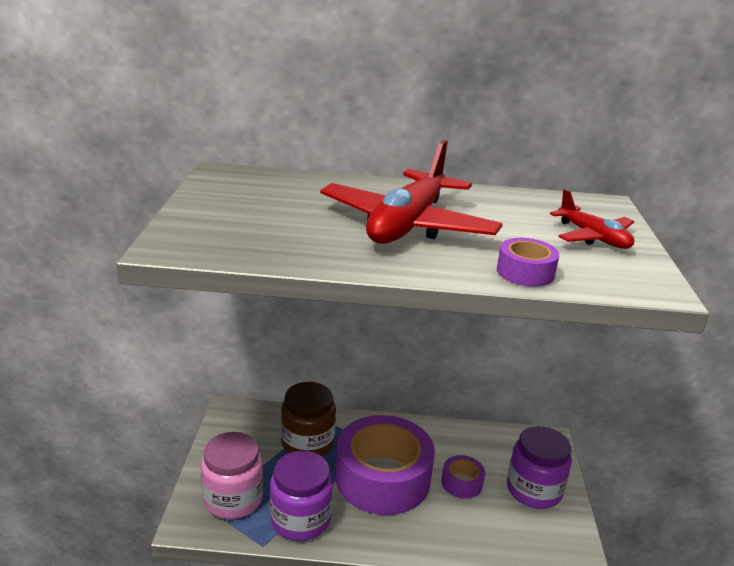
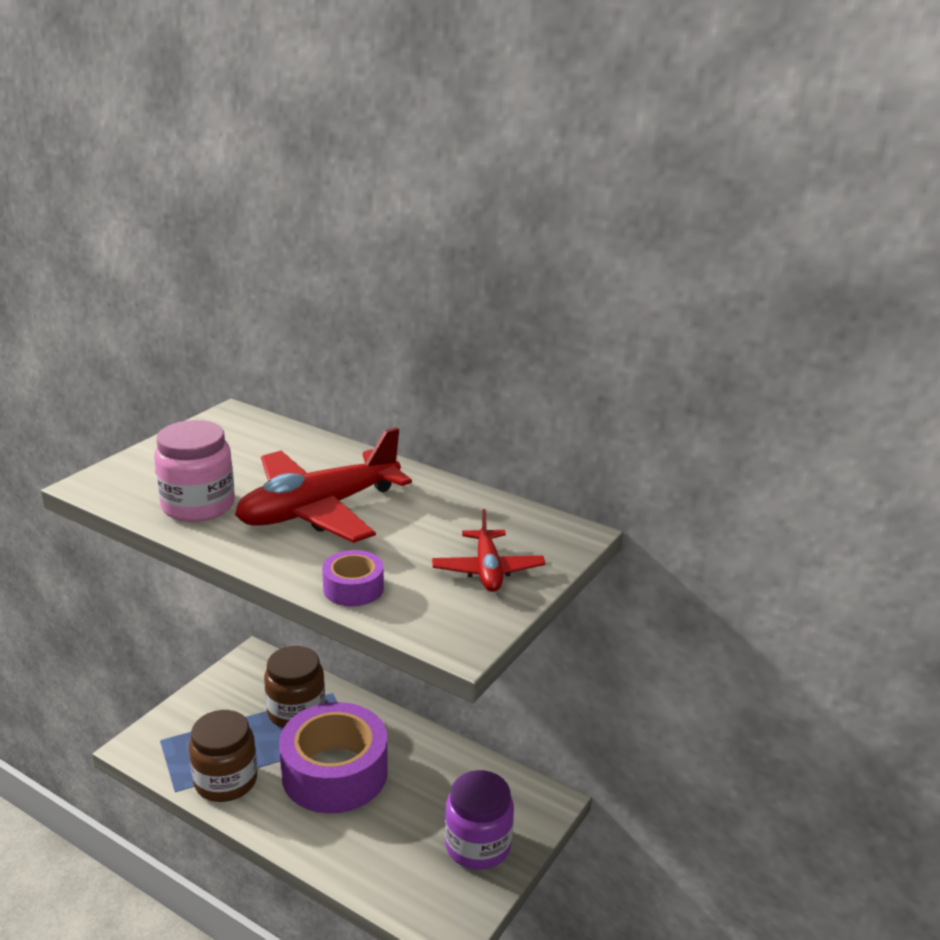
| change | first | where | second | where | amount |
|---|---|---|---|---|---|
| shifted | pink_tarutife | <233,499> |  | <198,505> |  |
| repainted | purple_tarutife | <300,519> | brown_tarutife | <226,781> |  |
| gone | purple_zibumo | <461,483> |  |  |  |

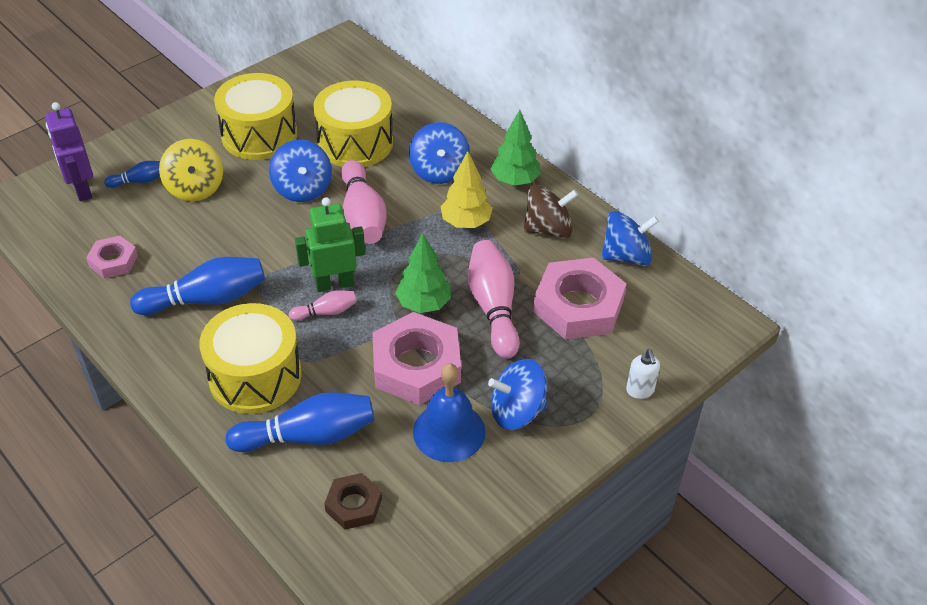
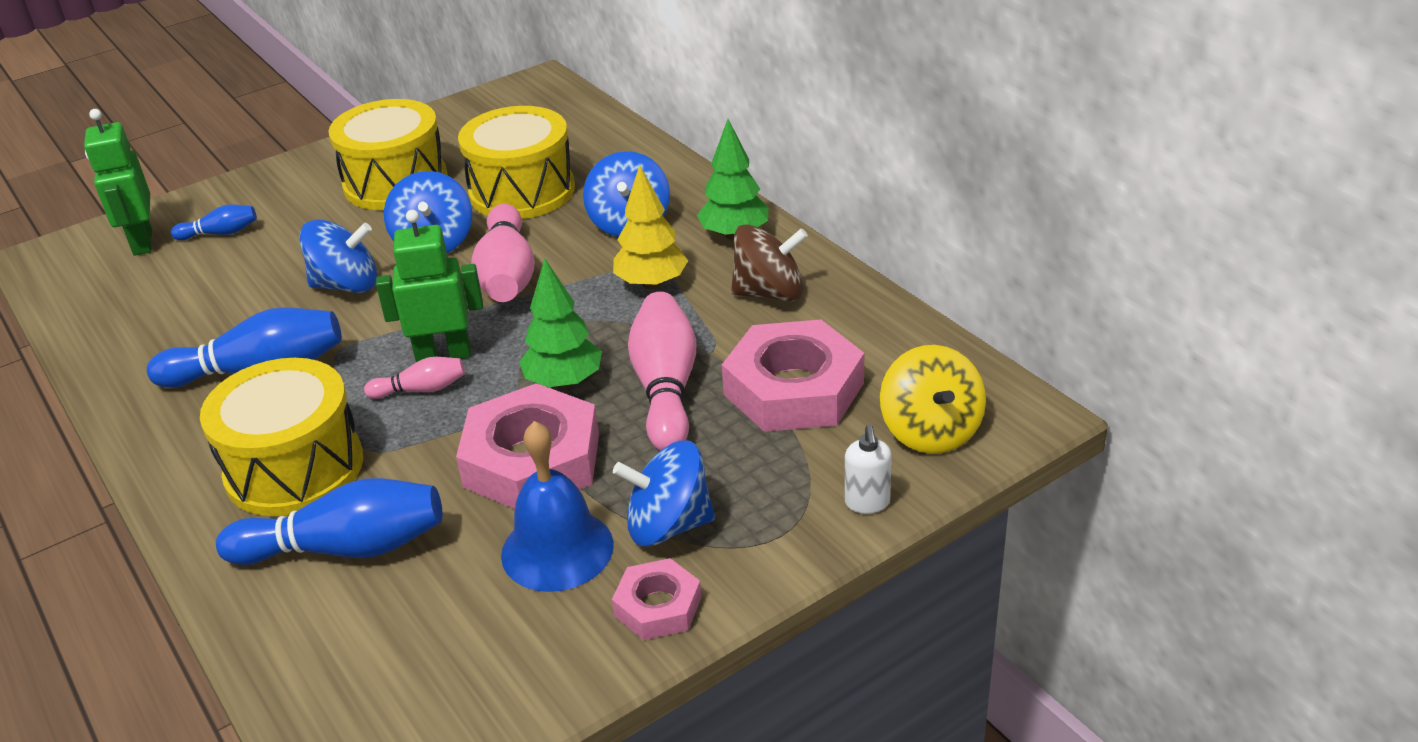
| change | first | where | second | where | amount |
|---|---|---|---|---|---|
| repainted | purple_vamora | <82,189> | green_vamora | <142,242> |  |
| shifted | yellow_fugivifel | <195,188> |  | <931,431> |  |
| shifted | blue_fugivifel | <626,256> |  | <346,285> |  |
| shifted | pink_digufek | <113,261> |  | <658,606> |  |
| gone | brown_digufek | <353,505> |  |  |  |

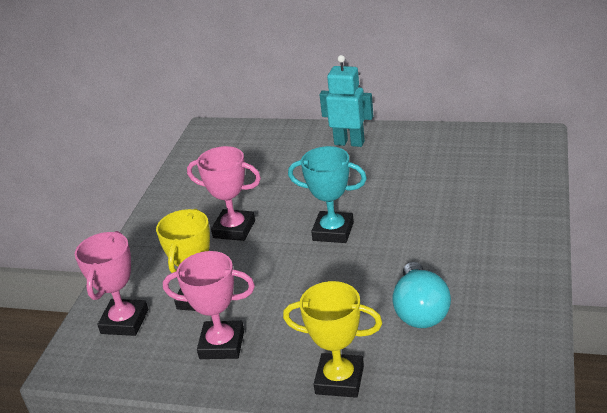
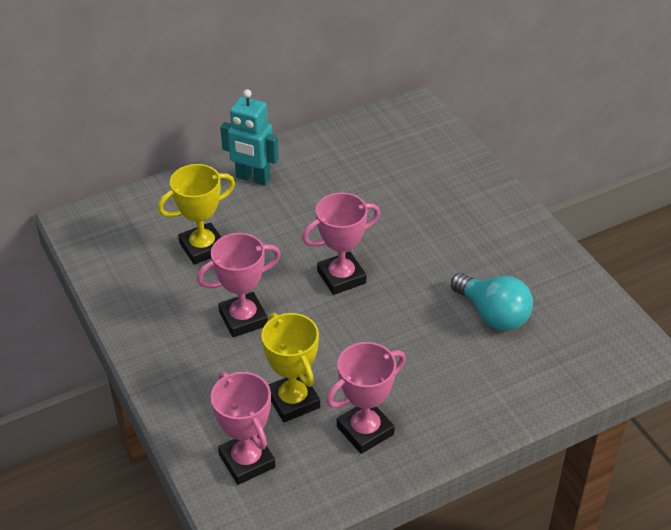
| change | first | where | second | where | amount |
|---|---|---|---|---|---|
| rotated | turquoise_vamora | <349,143> |  | <253,178> | 135 degrees counterclockwise |
| repainted | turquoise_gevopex | <333,231> | pink_gevopex | <341,277> |  |
| shifted | yellow_gevopex | <339,380> |  | <203,247> |  |

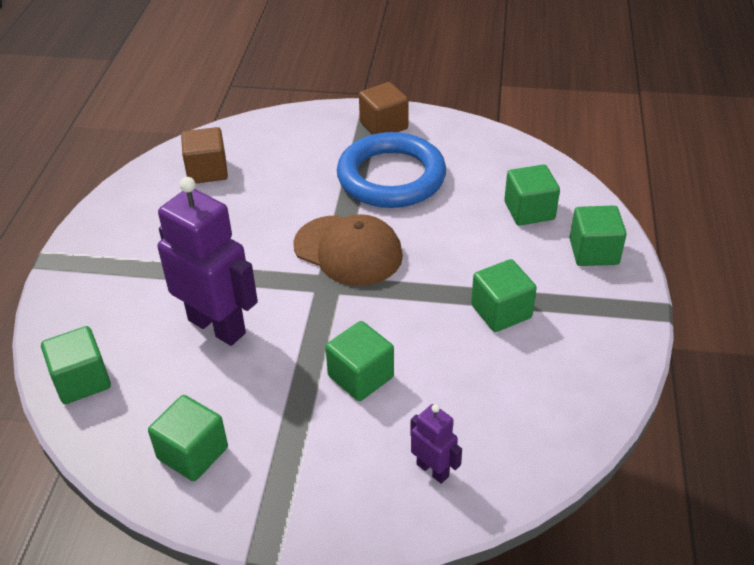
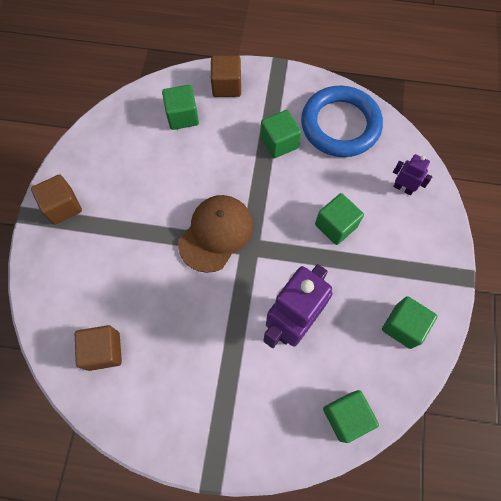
| change | first | where | second | where | amount |
|---|---|---|---|---|---|
| shifted | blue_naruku | <391,177> |  | <340,125> |  |
| repainted | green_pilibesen | <593,252> | brown_pilibesen | <226,86> |  |
| rotated | purple_vamora | <433,470> |  | <403,188> | 75 degrees clockwise |

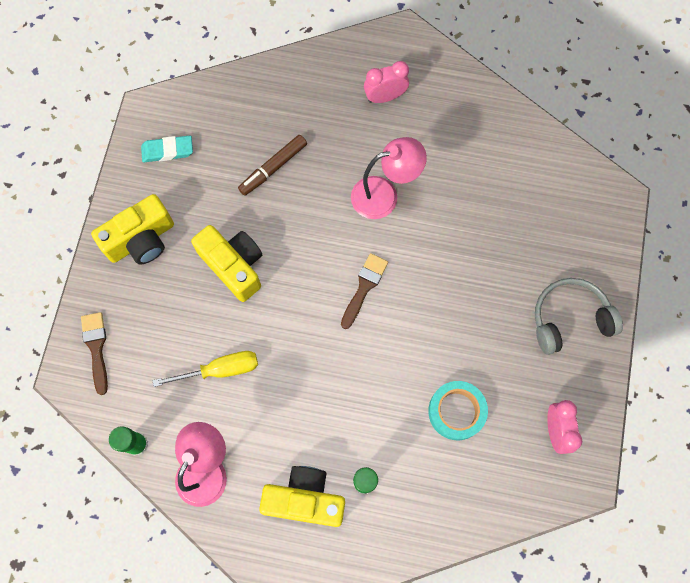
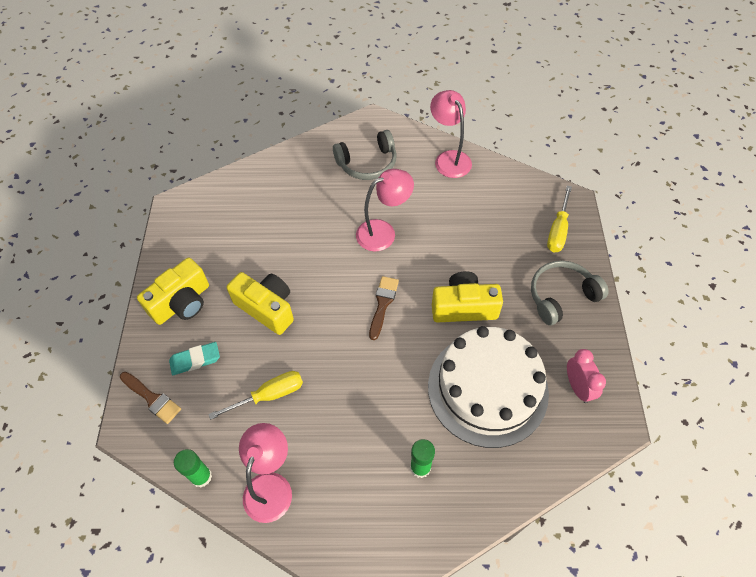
| change | first | where | second | where | amount |
|---|---|---|---|---|---|
| swapped | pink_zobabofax | <385,97> | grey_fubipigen | <367,163> |  |
| shifted | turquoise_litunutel | <167,151> |  | <195,360> |  |
| gone | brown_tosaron | <273,168> |  |  |  |
| rotated | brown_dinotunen | <96,348> |  | <152,398> | 150 degrees clockwise |
| swapped | turquoise_zibumo | <456,411> | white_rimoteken | <487,389> |  |
| shifted | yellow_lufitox | <305,499> |  | <464,307> |  |
| new |  |  | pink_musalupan | <449,158> |  |
| new |  |  | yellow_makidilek | <558,230> |  |

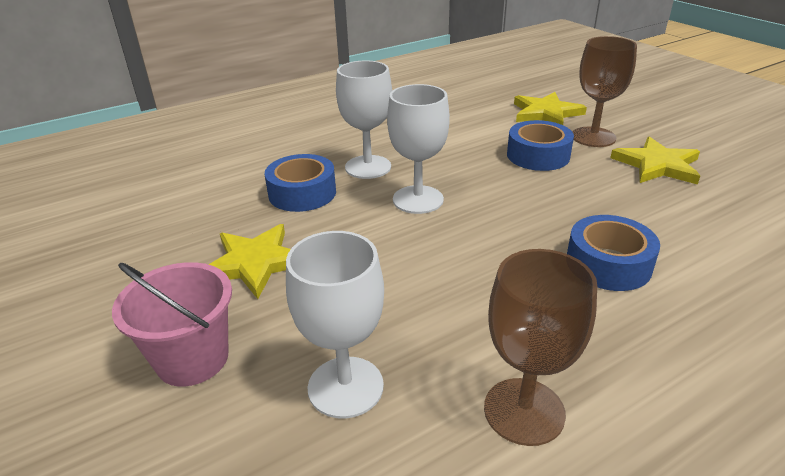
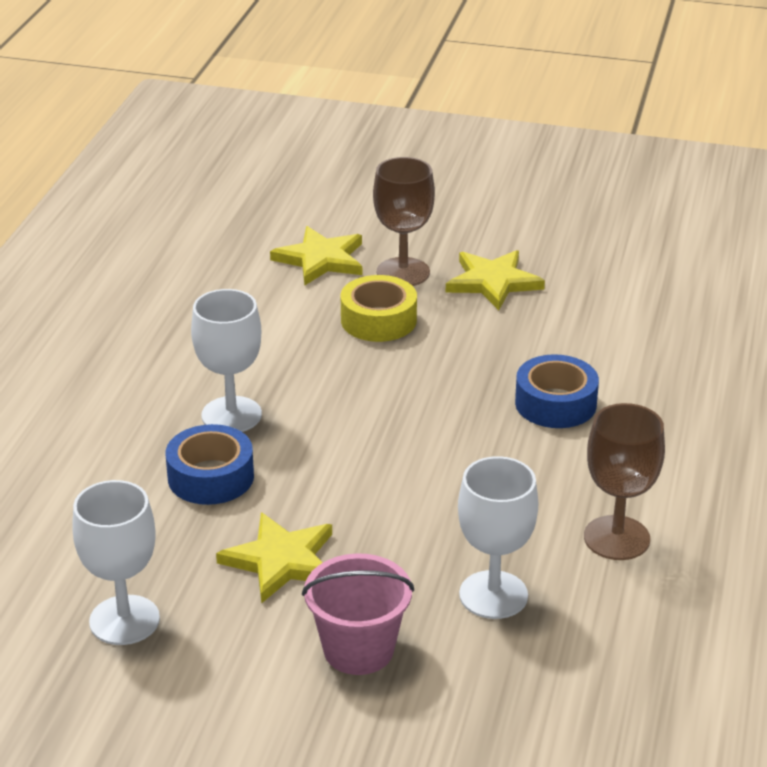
| change | first | where | second | where | amount |
|---|---|---|---|---|---|
| shifted | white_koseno | <418,199> |  | <124,620> |  |
| repainted | blue_zibumo | <538,155> | yellow_zibumo | <378,320> |  |

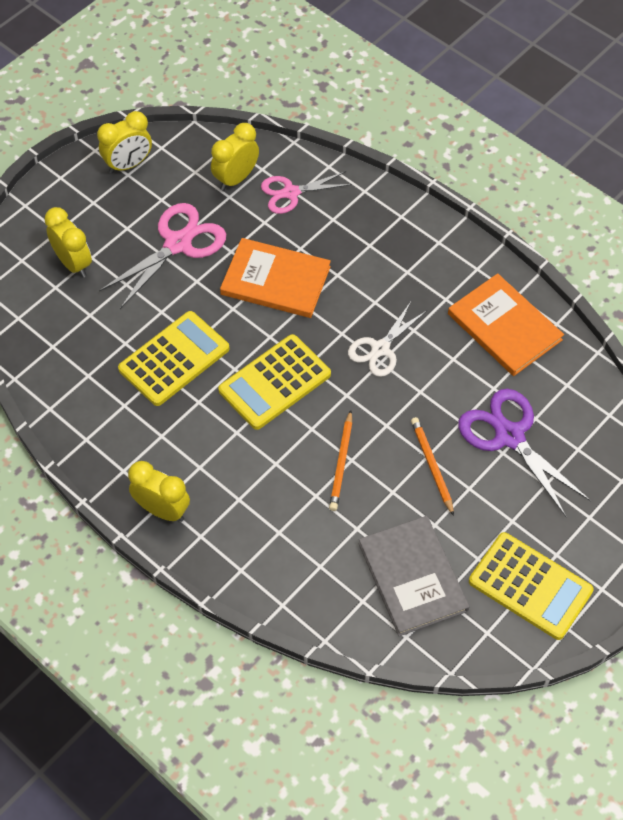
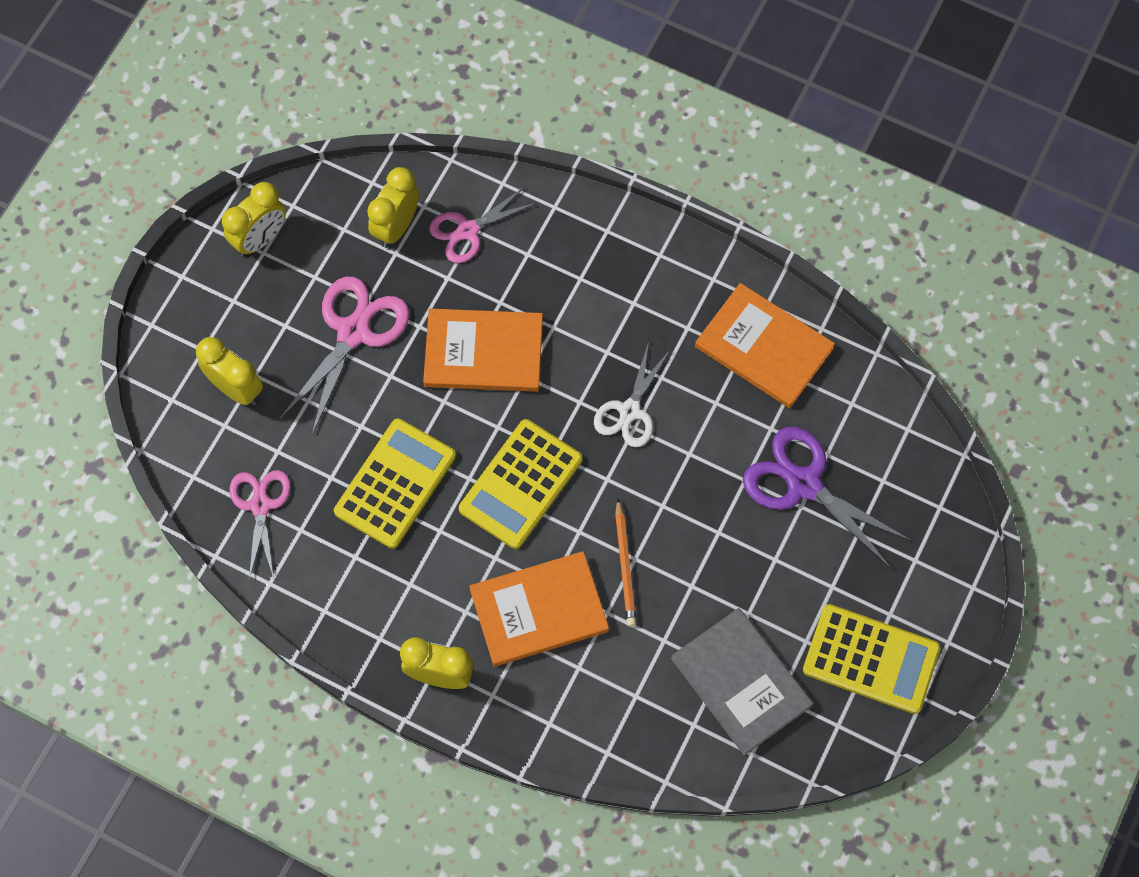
| change | first | where | second | where | amount |
|---|---|---|---|---|---|
| gone | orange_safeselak | <432,466> |  |  |  |
| new |  |  | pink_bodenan | <260,505> |  |
| new |  |  | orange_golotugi | <539,610> |  |

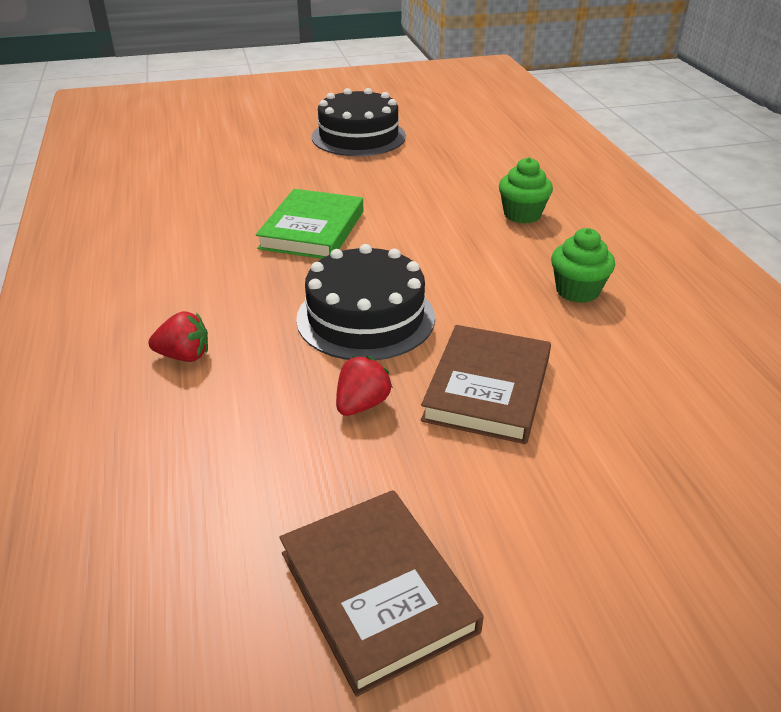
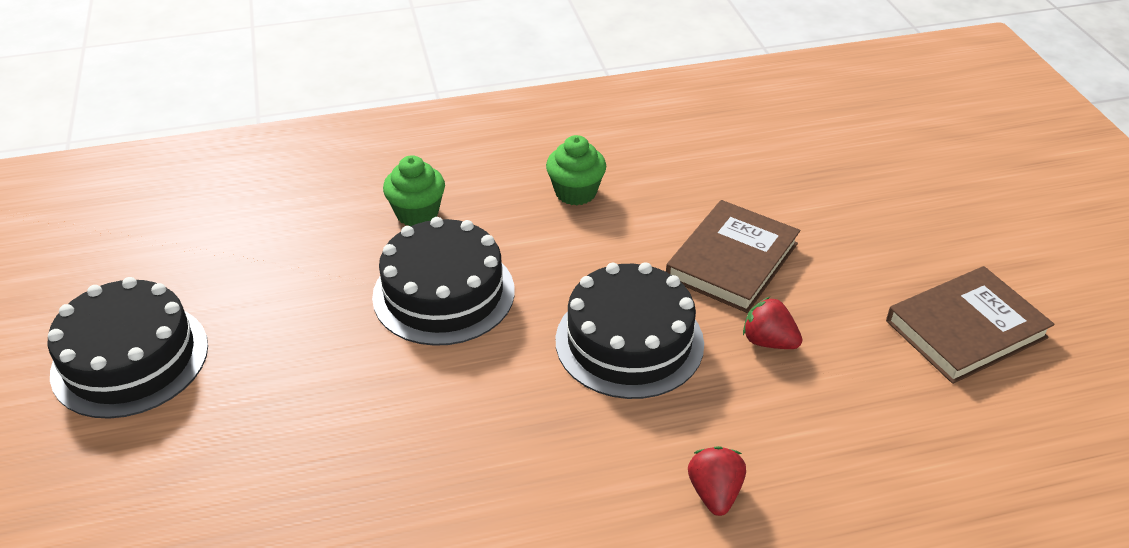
| change | first | where | second | where | amount |
|---|---|---|---|---|---|
| gone | green_golotugi | <312,230> |  |  |  |
| rotated | brown_golotugi | <488,388> |  | <732,261> | 75 degrees counterclockwise |
| new |  |  | black_rimoteken | <444,293> |  |

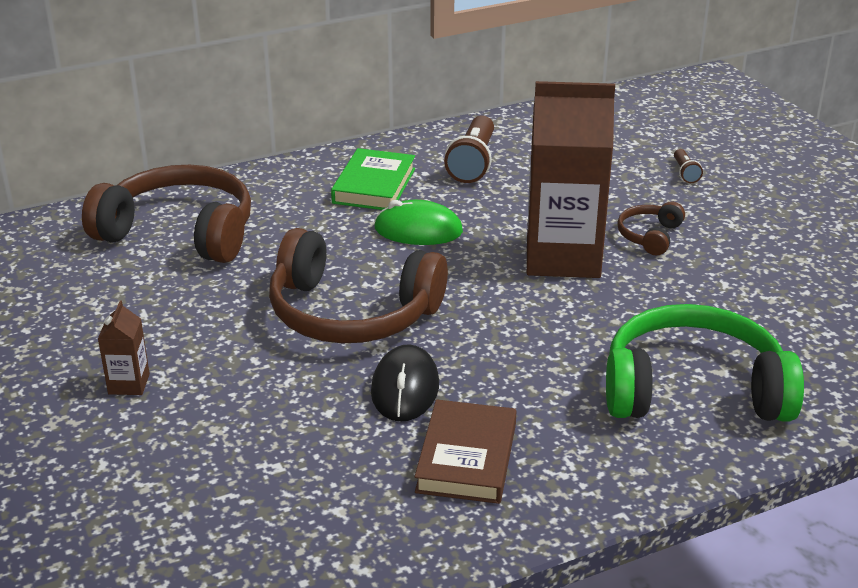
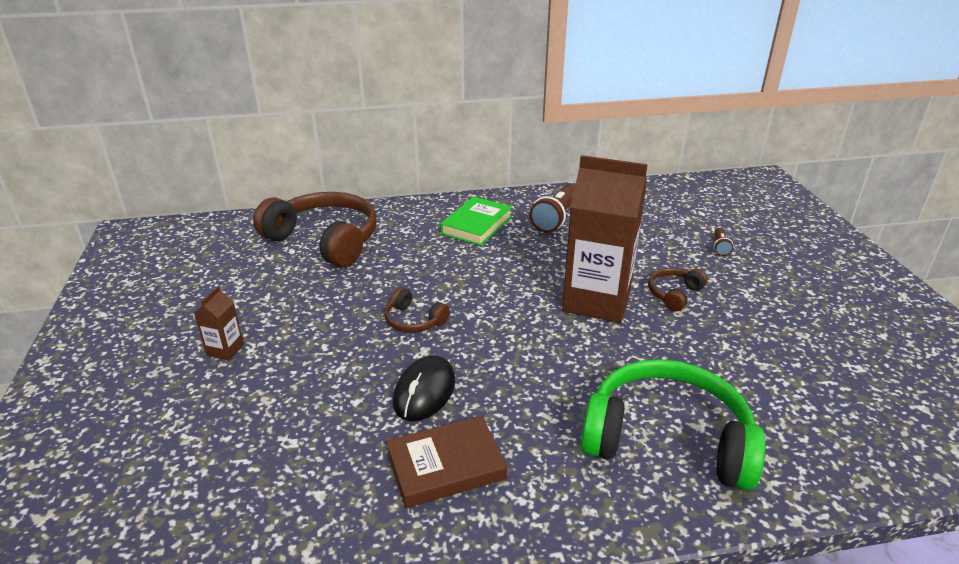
| change | first | where | second | where | amount |
|---|---|---|---|---|---|
| gone | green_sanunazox | <418,230> |  |  |  |
| scaled | brown_fubipigen | <351,313> |  | <413,320> | x0.46 |
| rotated | brown_golotugi | <467,458> |  | <446,466> | 45 degrees clockwise |

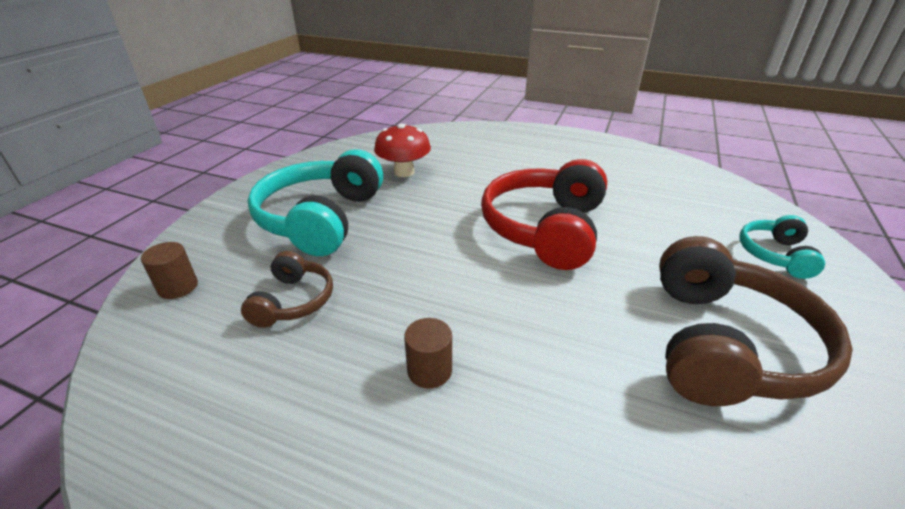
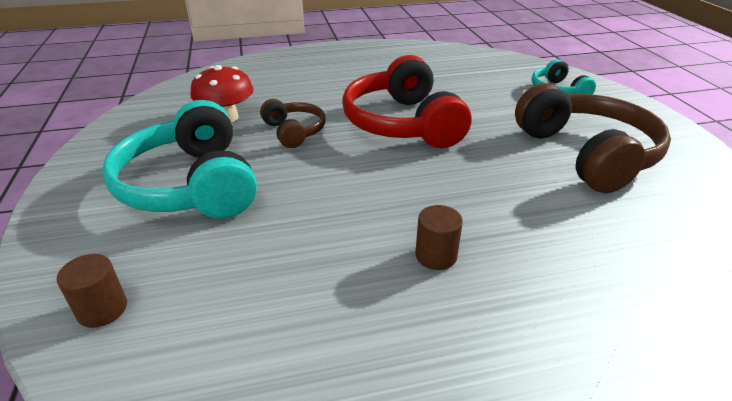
| change | first | where | second | where | amount |
|---|---|---|---|---|---|
| shifted | brown_fubipigen | <293,301> |  | <294,131> |  |

